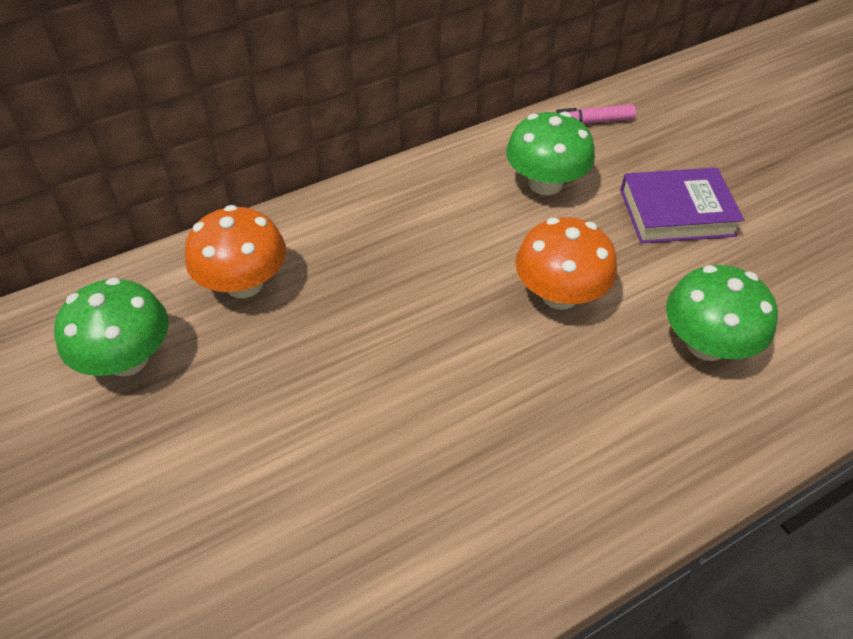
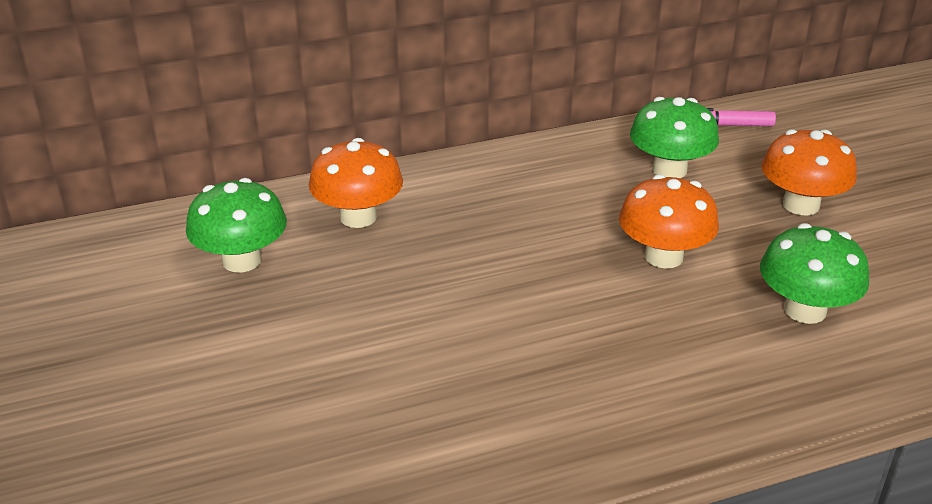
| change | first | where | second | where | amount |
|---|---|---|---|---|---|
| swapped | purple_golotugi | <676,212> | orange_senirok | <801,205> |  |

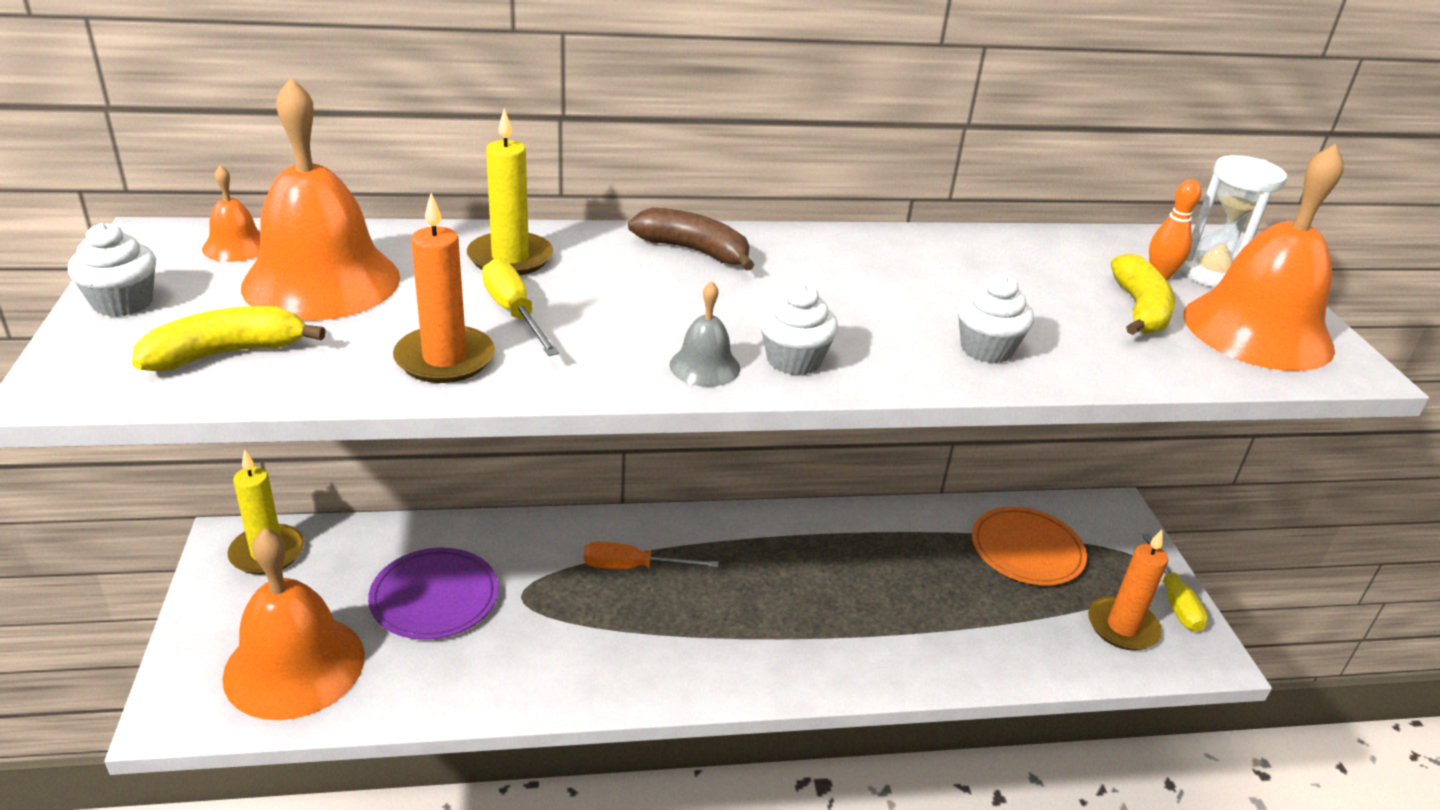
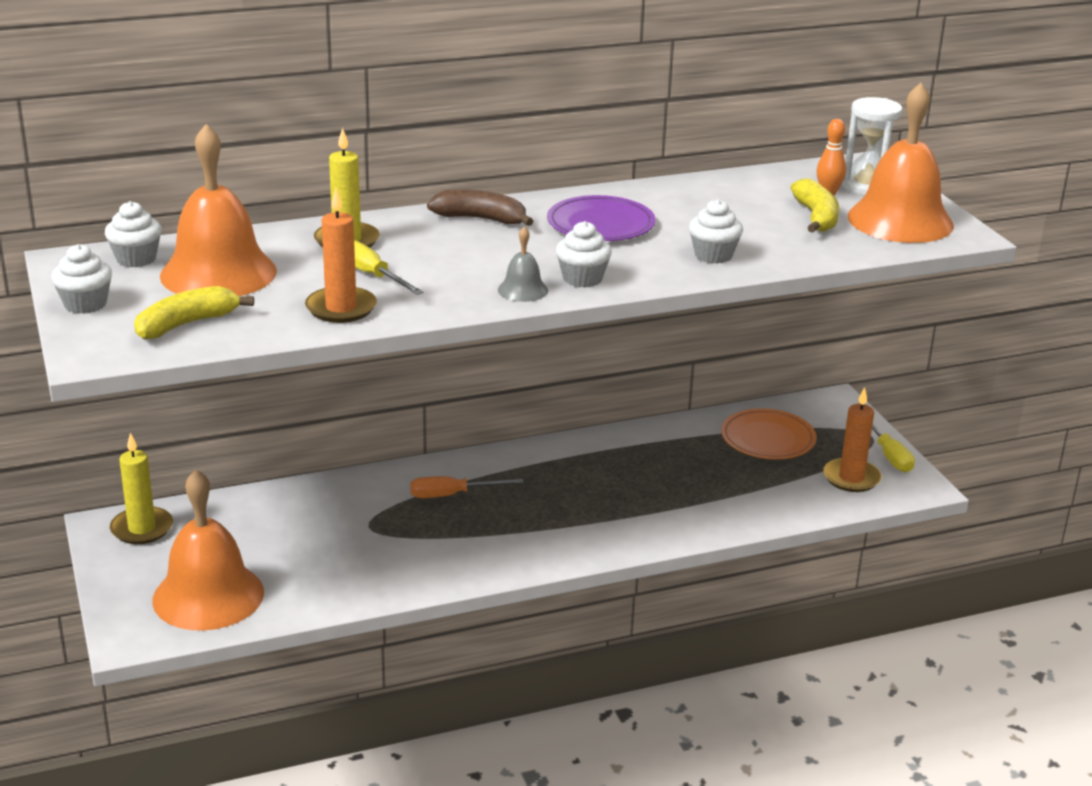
| change | first | where | second | where | amount |
|---|---|---|---|---|---|
| swapped | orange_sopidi | <236,246> | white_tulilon | <136,259> |  |
| shifted | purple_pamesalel | <434,597> |  | <600,224> |  |

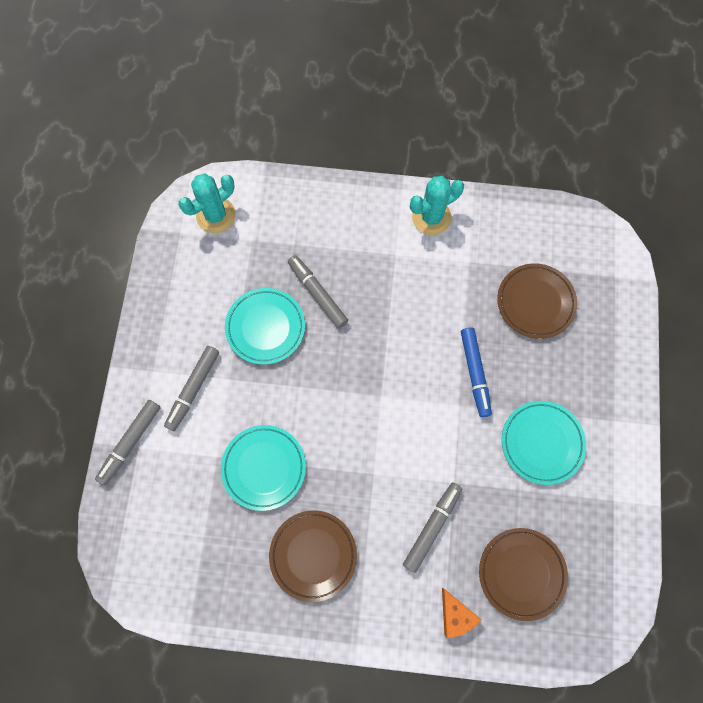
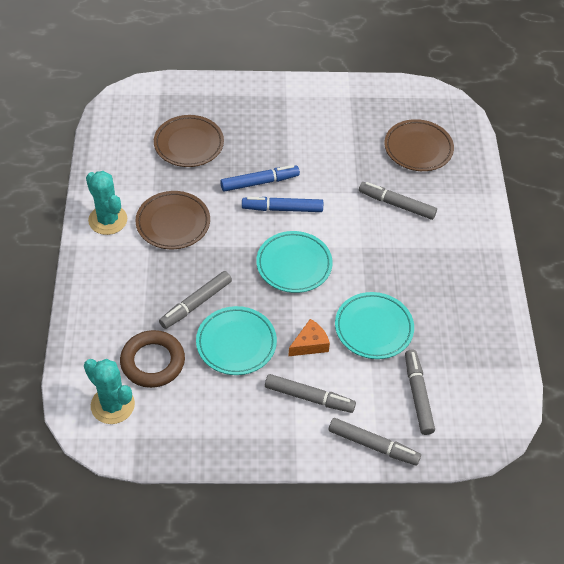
| change | first | where | second | where | amount |
|---|---|---|---|---|---|
| shifted | turquoise_pamesalel | <541,443> |  | <294,265> |  |
| shifted | brown_pamesalel | <313,555> |  | <173,223> |  |
| shifted | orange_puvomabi | <455,615> |  | <310,344> |  |
| new |  |  | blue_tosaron | <282,209> |  |
| new |  |  | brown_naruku | <152,362> |  |
| new |  |  | grey_tosaron | <418,395> |  |

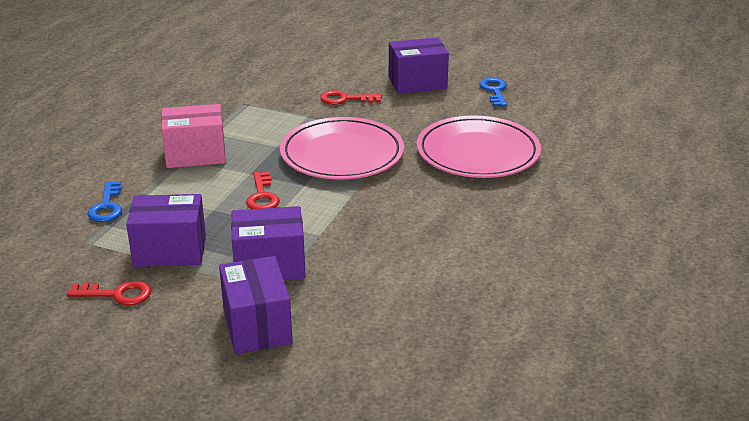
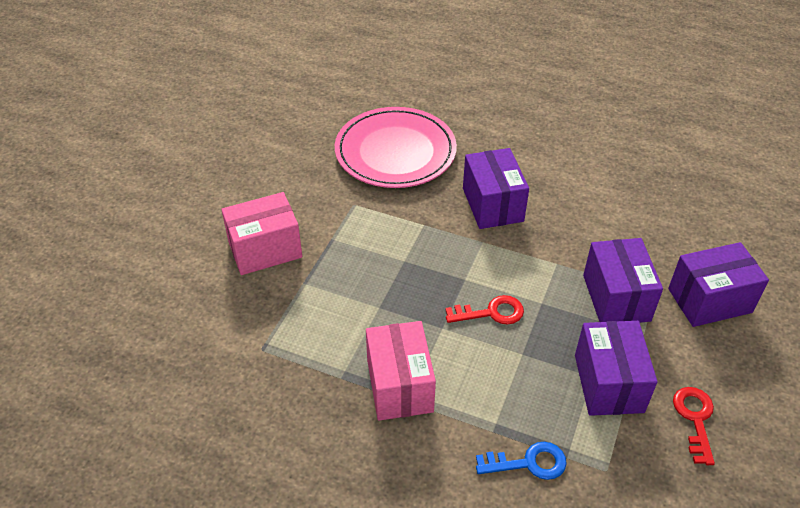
| change | first | where | second | where | amount |
|---|---|---|---|---|---|
| shifted | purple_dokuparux | <417,83> |  | <493,204> |  |
| gone | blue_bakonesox | <494,91> |  |  |  |
| swapped | red_bakonesox | <345,99> | pink_dokuparux | <265,250> |  |
| gone | pink_pamesalel | <342,154> |  |  |  |

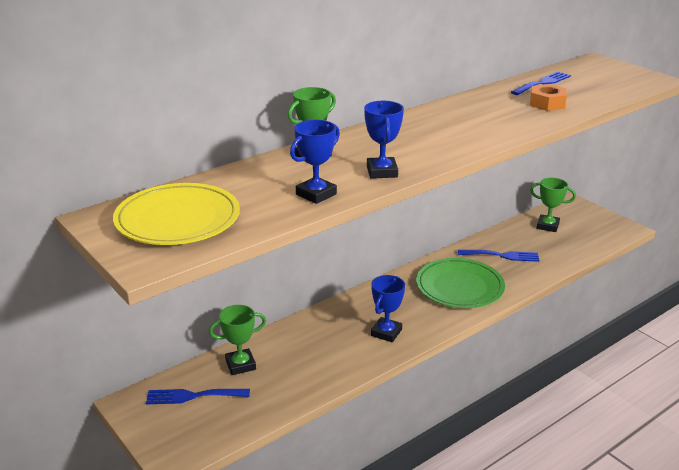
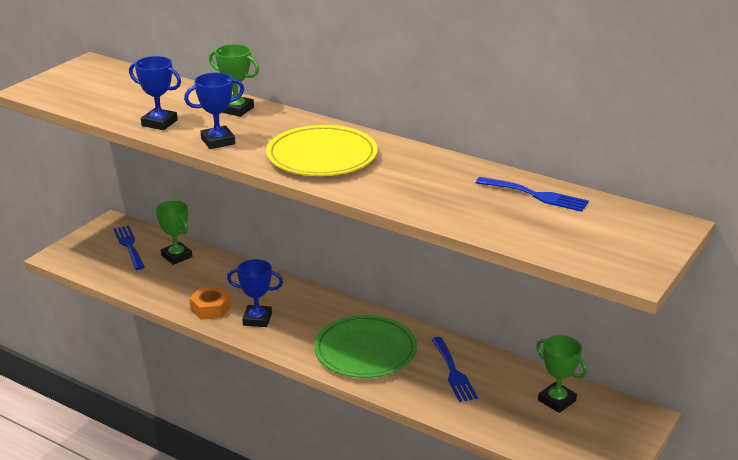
| change | first | where | second | where | amount |
|---|---|---|---|---|---|
| shifted | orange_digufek | <547,103> |  | <210,308> |  |
| rotated | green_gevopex | <547,226> |  | <556,400> | 45 degrees counterclockwise |
| shifted | yellow_pamesalel | <177,219> |  | <322,156> |  |

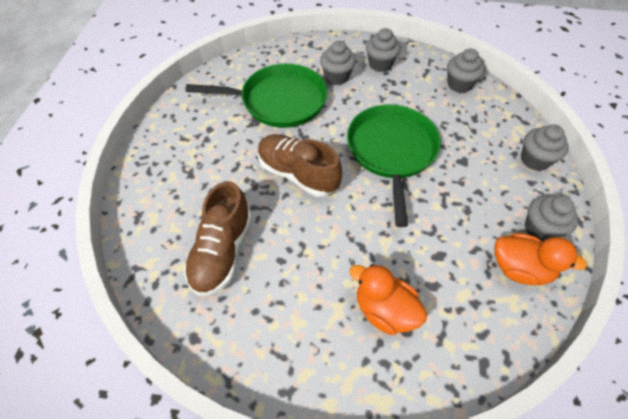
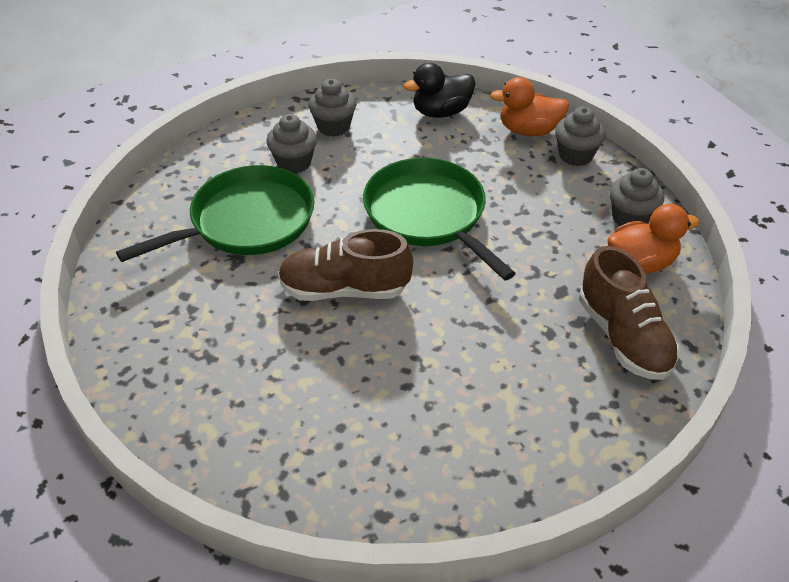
| change | first | where | second | where | amount |
|---|---|---|---|---|---|
| swapped | grey_tulilon | <459,84> | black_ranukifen | <441,112> |  |
| shifted | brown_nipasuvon | <222,251> |  | <623,337> |  |
| shifted | orange_ranukifen | <384,310> |  | <528,130> |  |

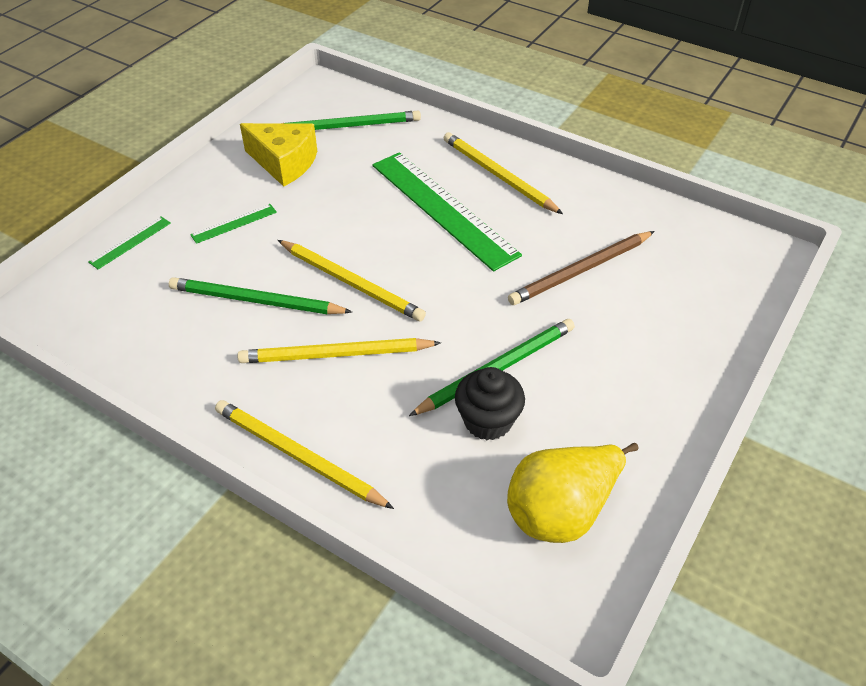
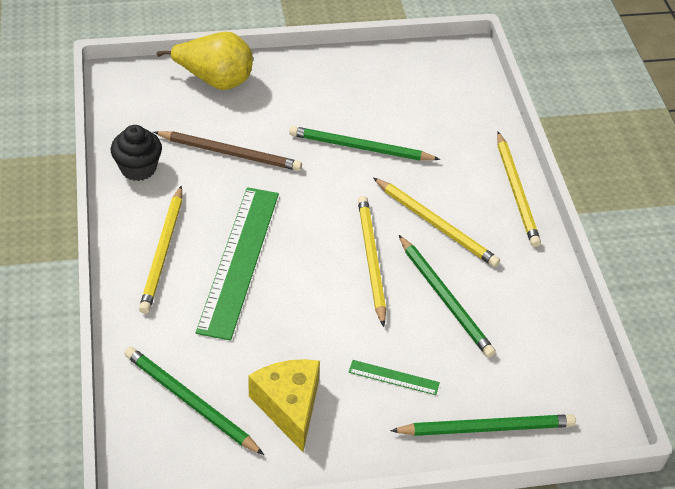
| change | first | where | second | where | amount |
|---|---|---|---|---|---|
| swapped | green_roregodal | <130,242> | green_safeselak | <486,428> |  |
| shifted | black_tulilon | <488,421> |  | <138,168> |  |
| shifted | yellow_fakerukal | <561,511> |  | <215,80> |  |

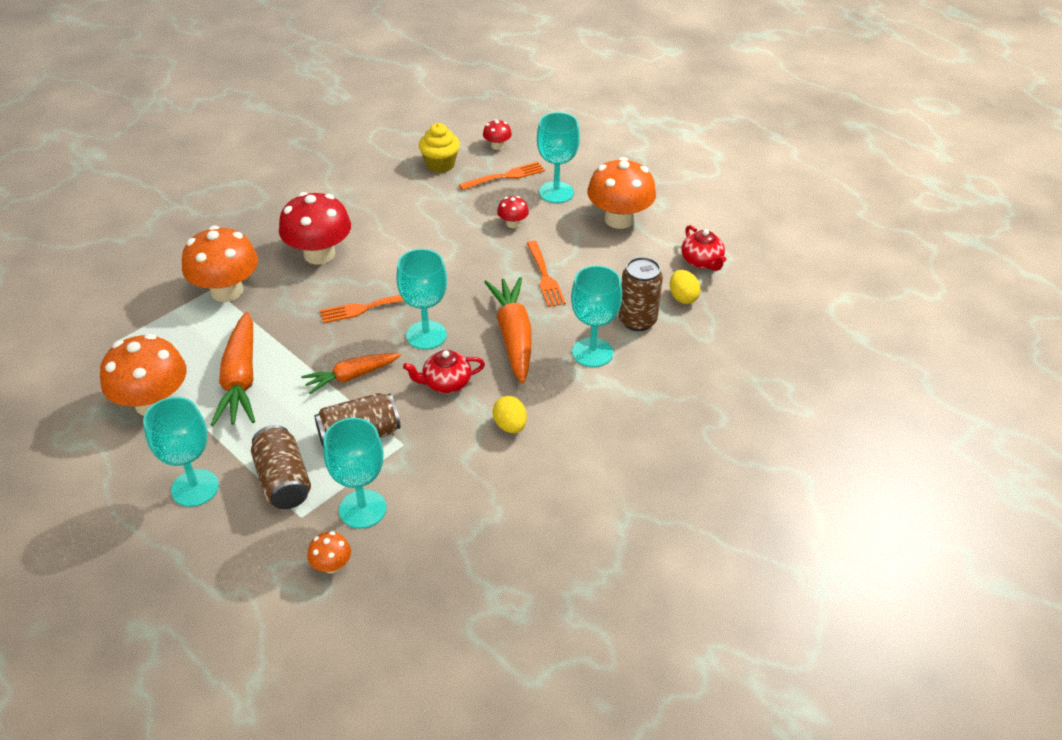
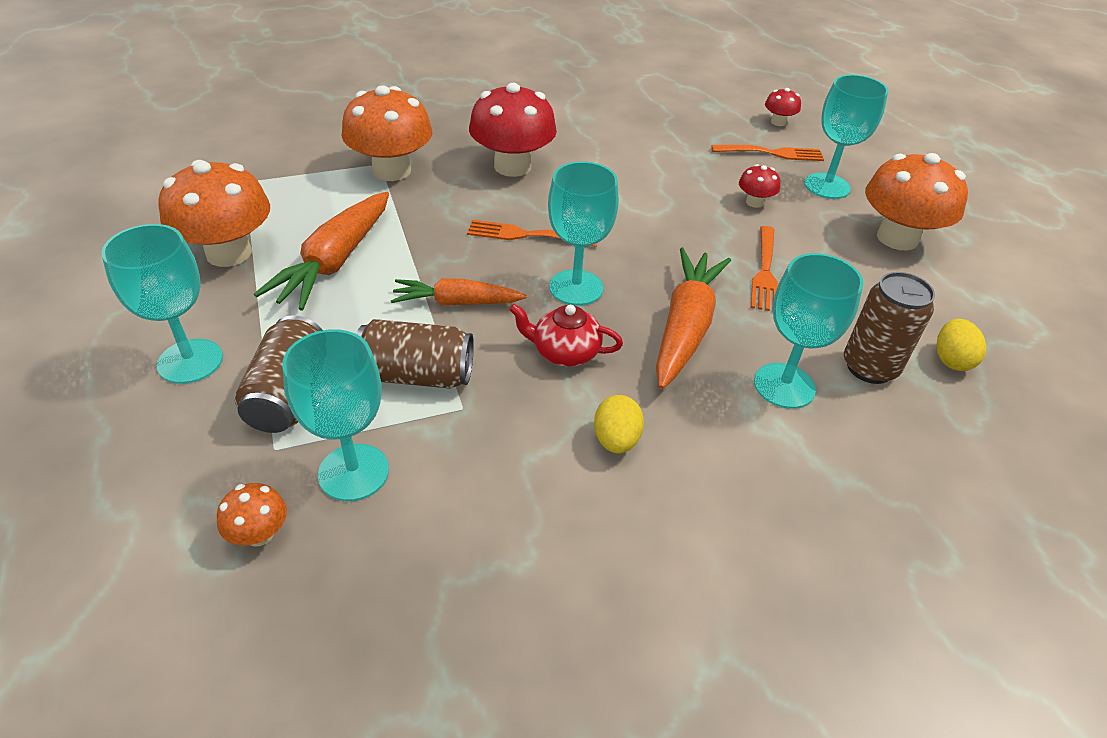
| change | first | where | second | where | amount |
|---|---|---|---|---|---|
| gone | yellow_tulilon | <440,165> |  |  |  |
| gone | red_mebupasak | <702,261> |  |  |  |

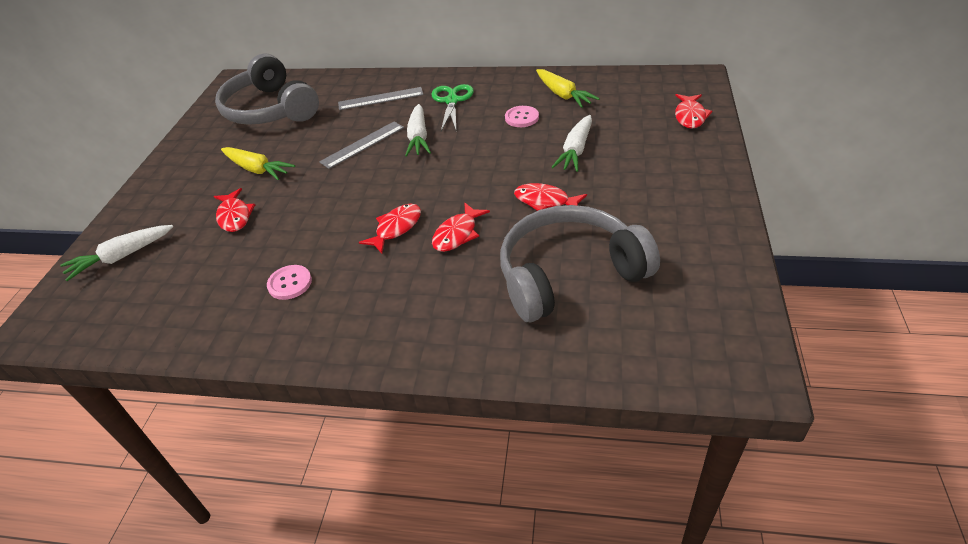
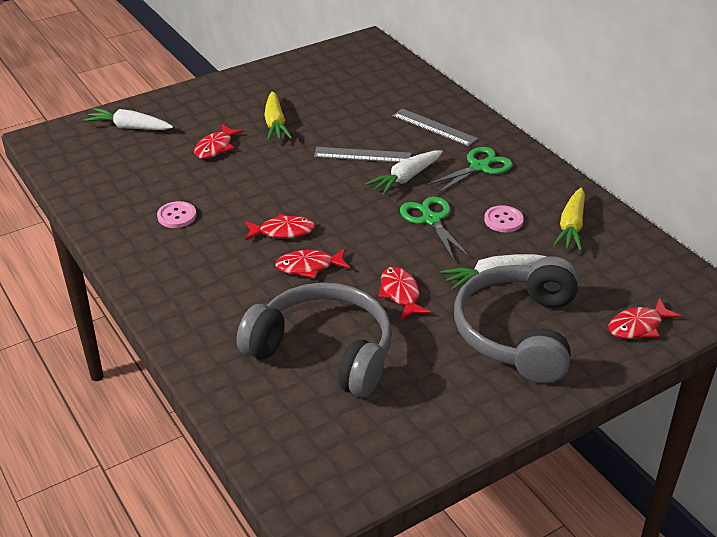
| change | first | where | second | where | amount |
|---|---|---|---|---|---|
| shifted | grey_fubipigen | <270,109> |  | <518,332> |  |
| new |  |  | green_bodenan | <431,219> |  |

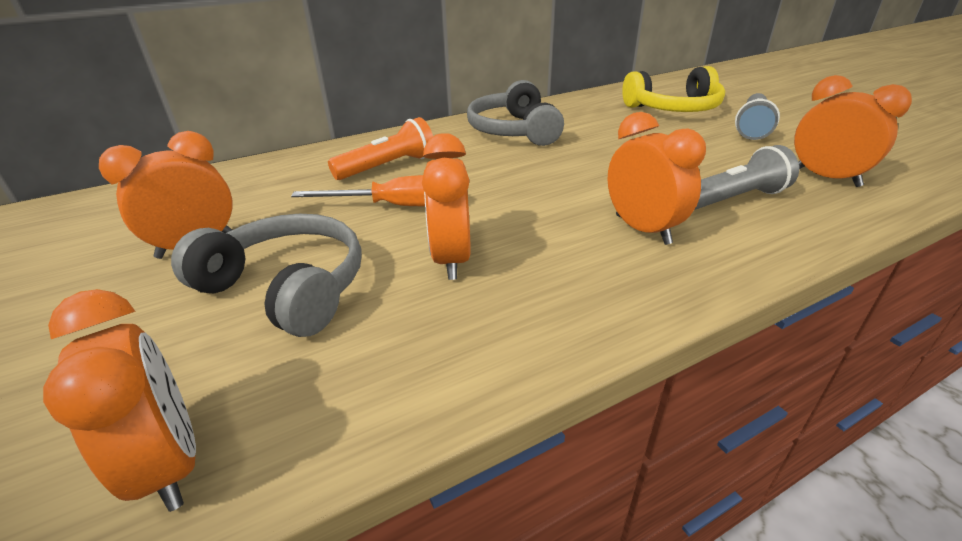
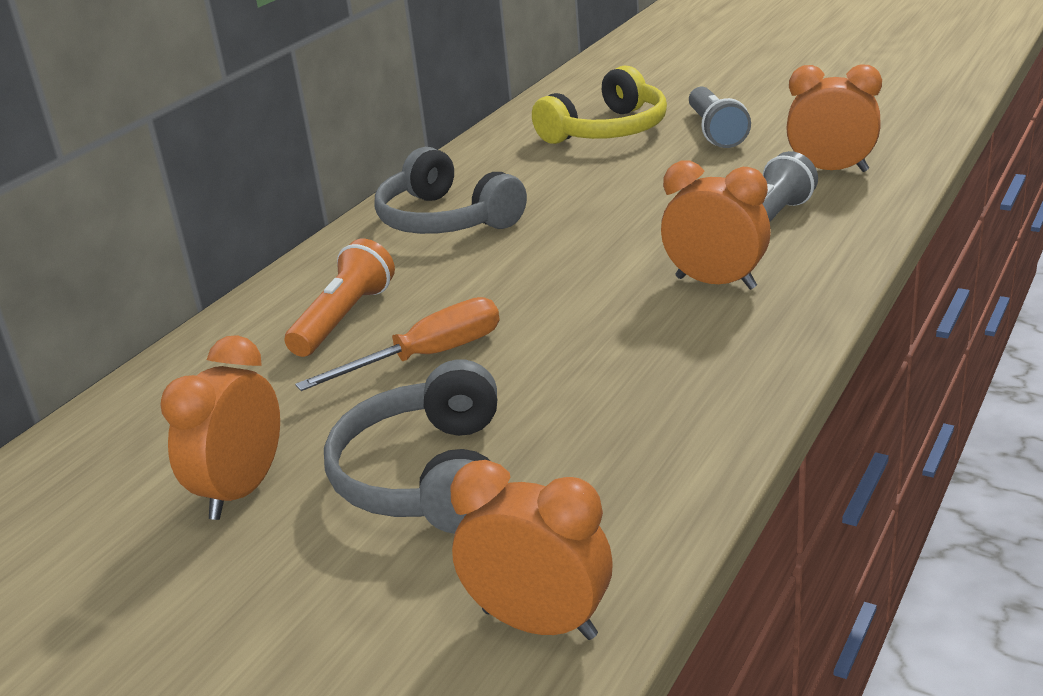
| change | first | where | second | where | amount |
|---|---|---|---|---|---|
| gone | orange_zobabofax | <451,259> |  |  |  |
| rotated | grey_fubipigen | <287,287> |  | <428,476> | 90 degrees counterclockwise |

